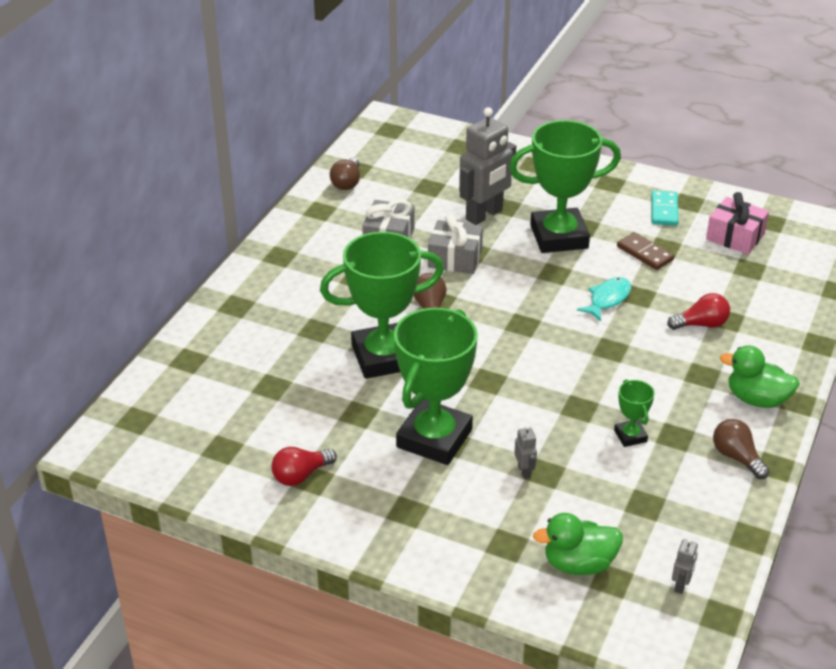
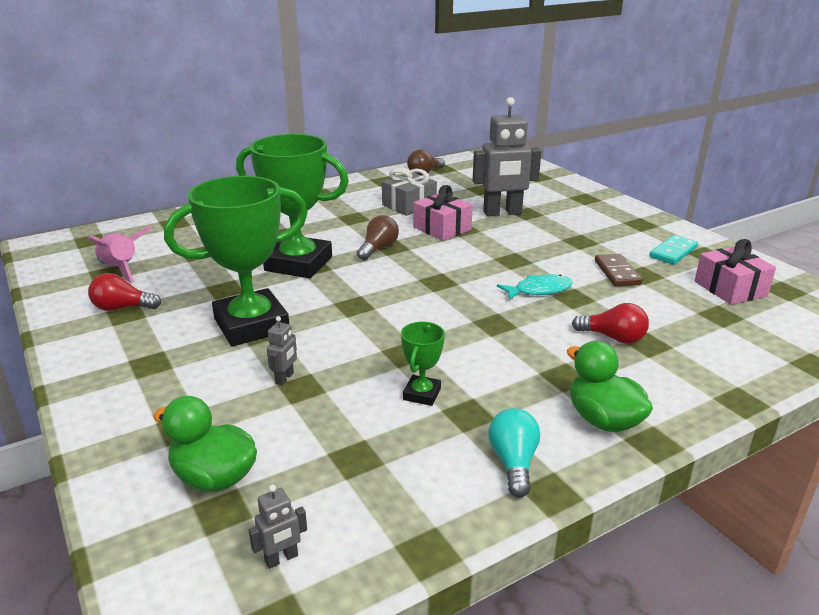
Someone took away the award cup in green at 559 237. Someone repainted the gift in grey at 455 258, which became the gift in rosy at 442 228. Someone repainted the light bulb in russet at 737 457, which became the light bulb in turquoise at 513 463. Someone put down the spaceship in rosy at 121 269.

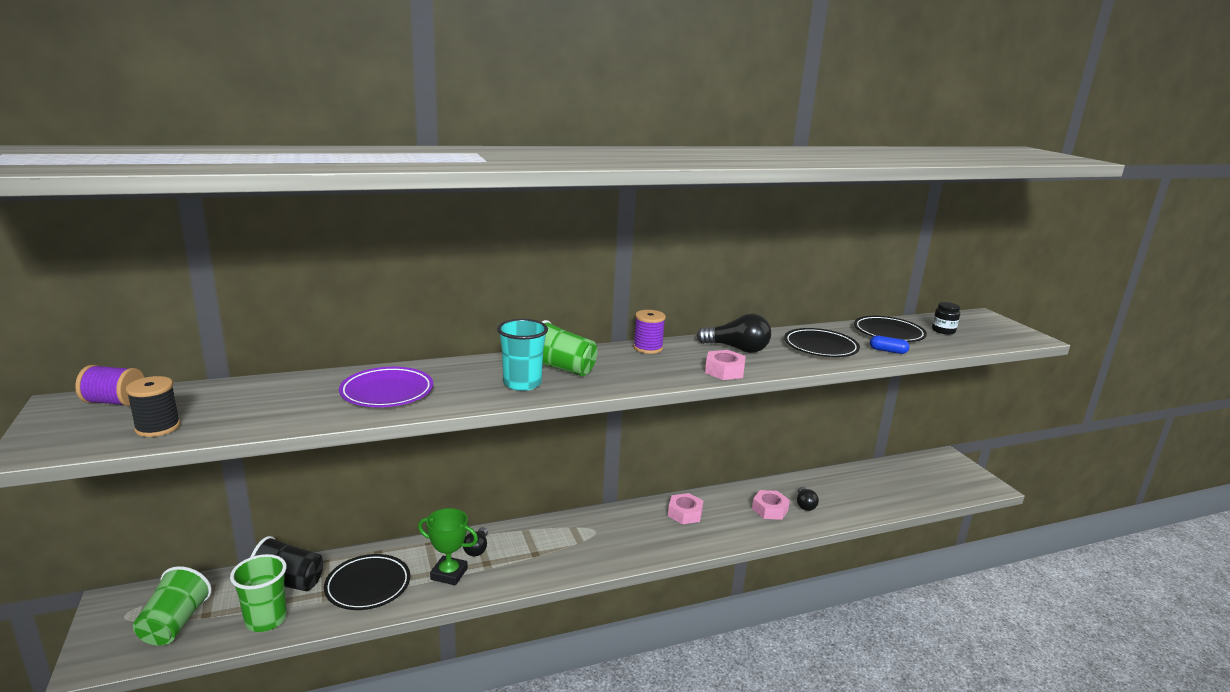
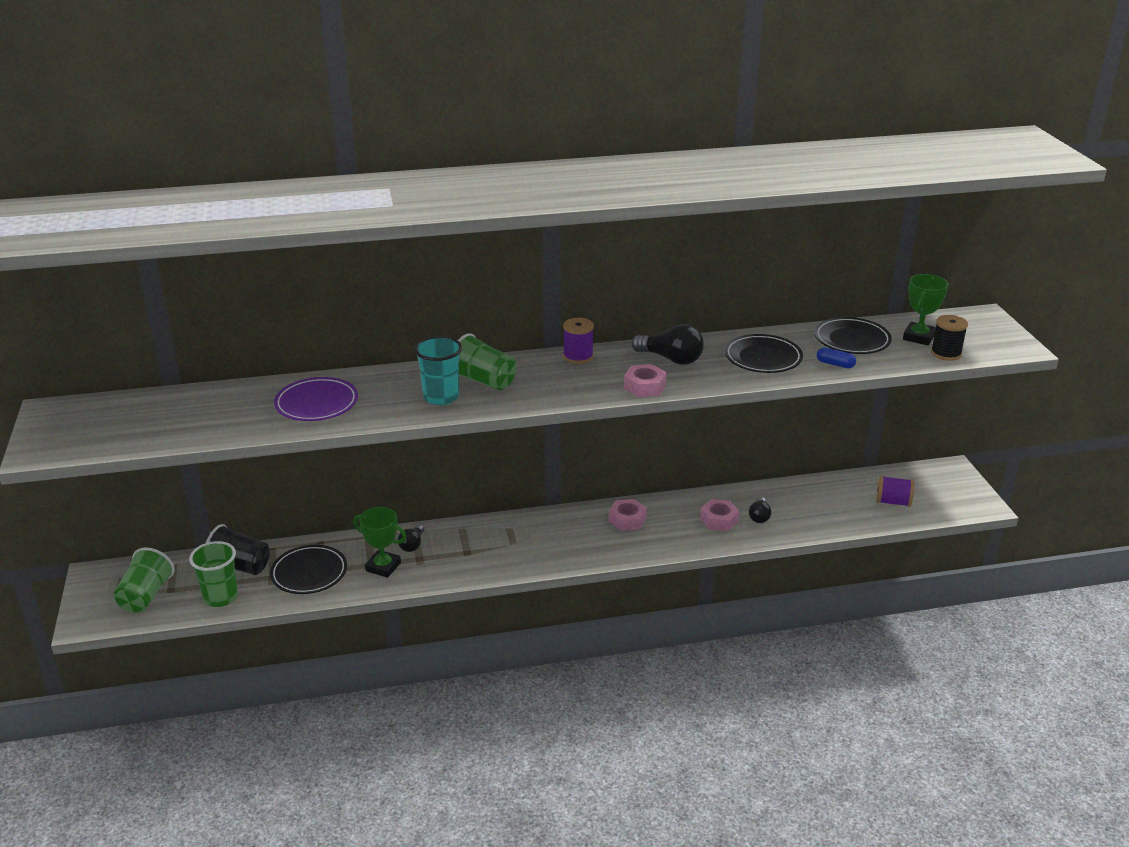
Someone swapped the preserve jar in ebony at 943 331 for the award cup in green at 918 337. Someone carried the reel of thread in purple from 114 402 to 893 502. Someone carried the reel of thread in ebony from 158 427 to 946 353.

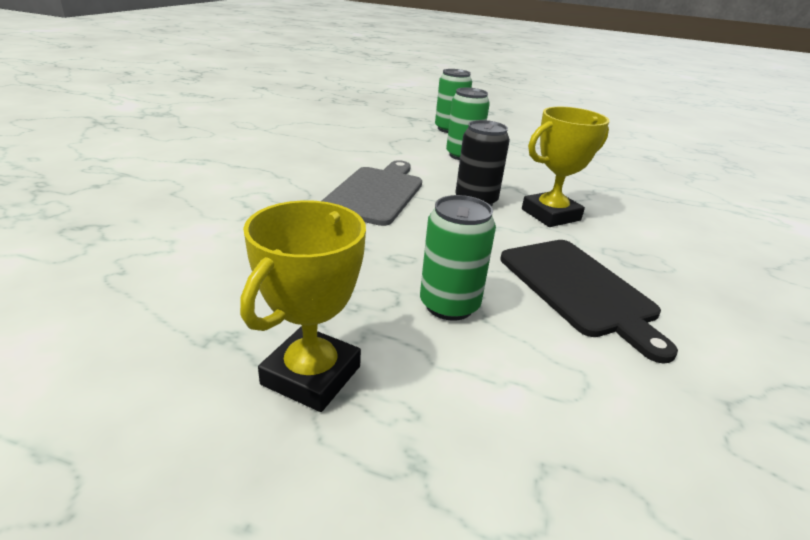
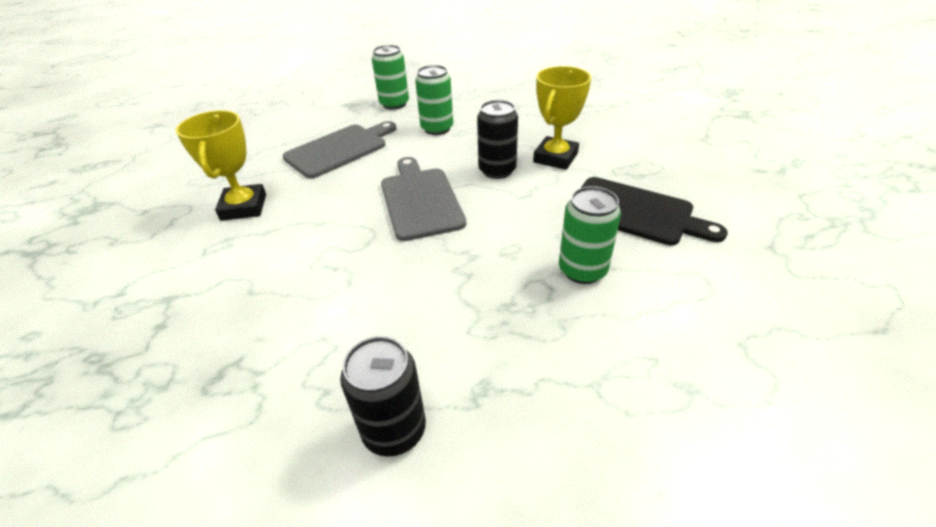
Someone carried the award cup in golden from 311 375 to 244 207. Someone put down the cutting board in grey at 340 149. Someone put down the soda can in ebony at 394 430.

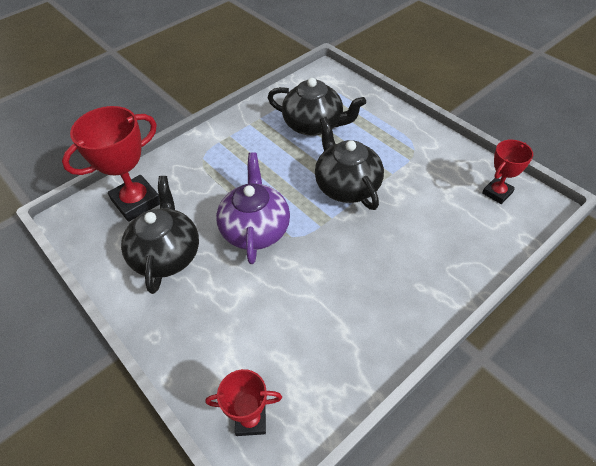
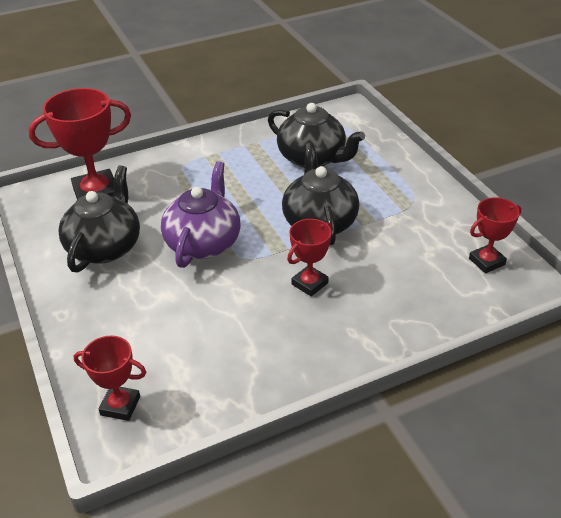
Someone put down the award cup in red at 310 284.

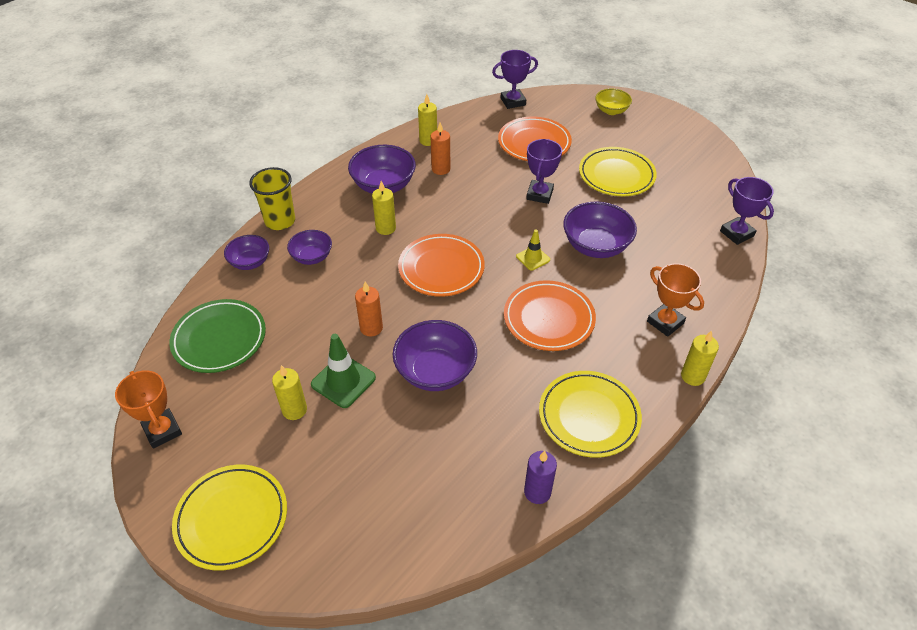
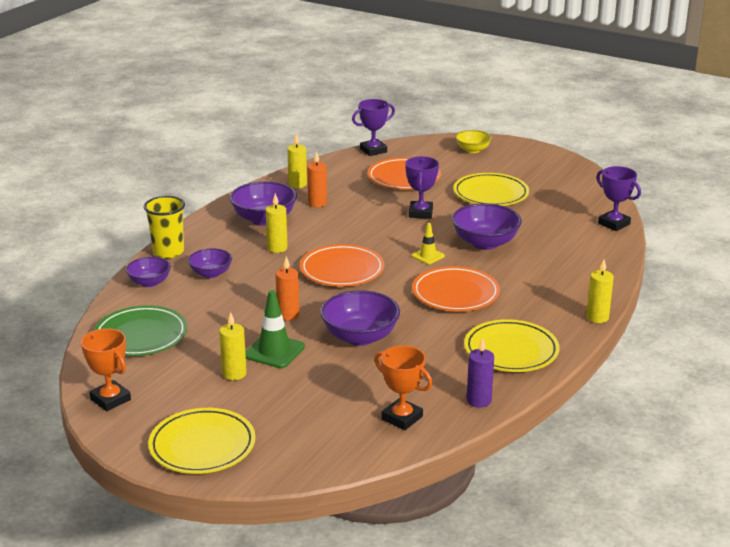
Someone carried the award cup in orange from 665 322 to 402 418.

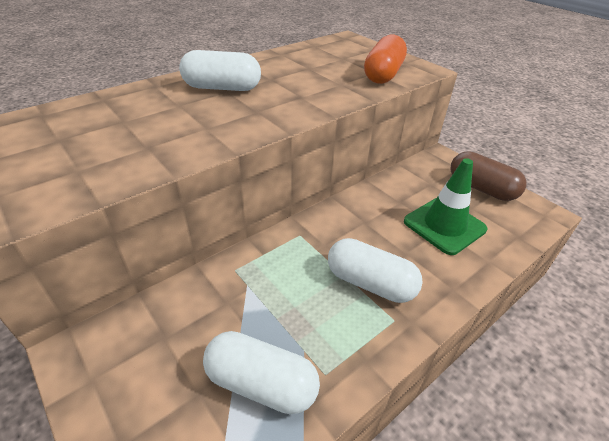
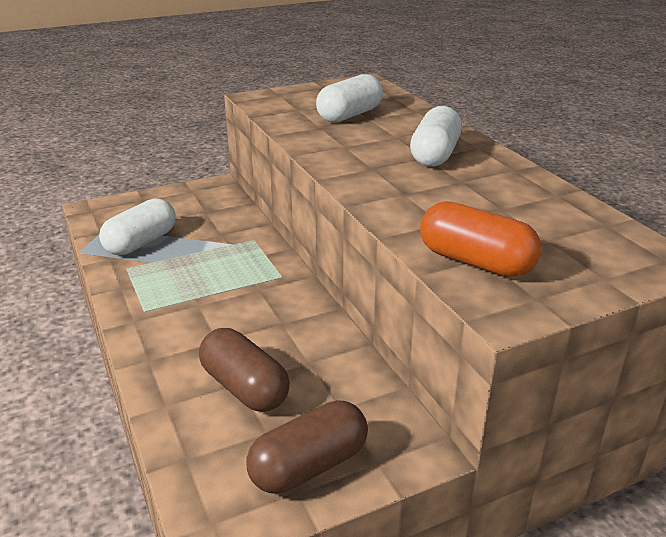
Someone swapped the road cone in green at 444 225 for the pill shape in russet at 244 387. Someone carried the pill shape in snow-white from 370 283 to 349 115.

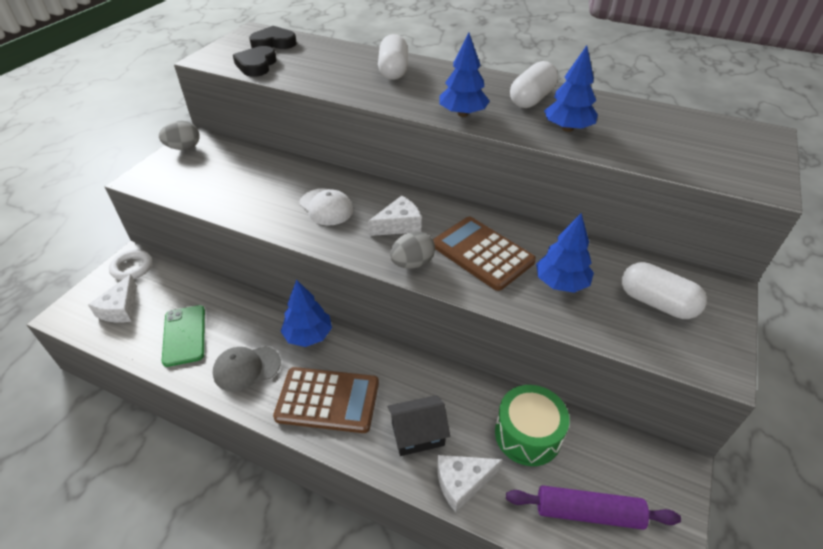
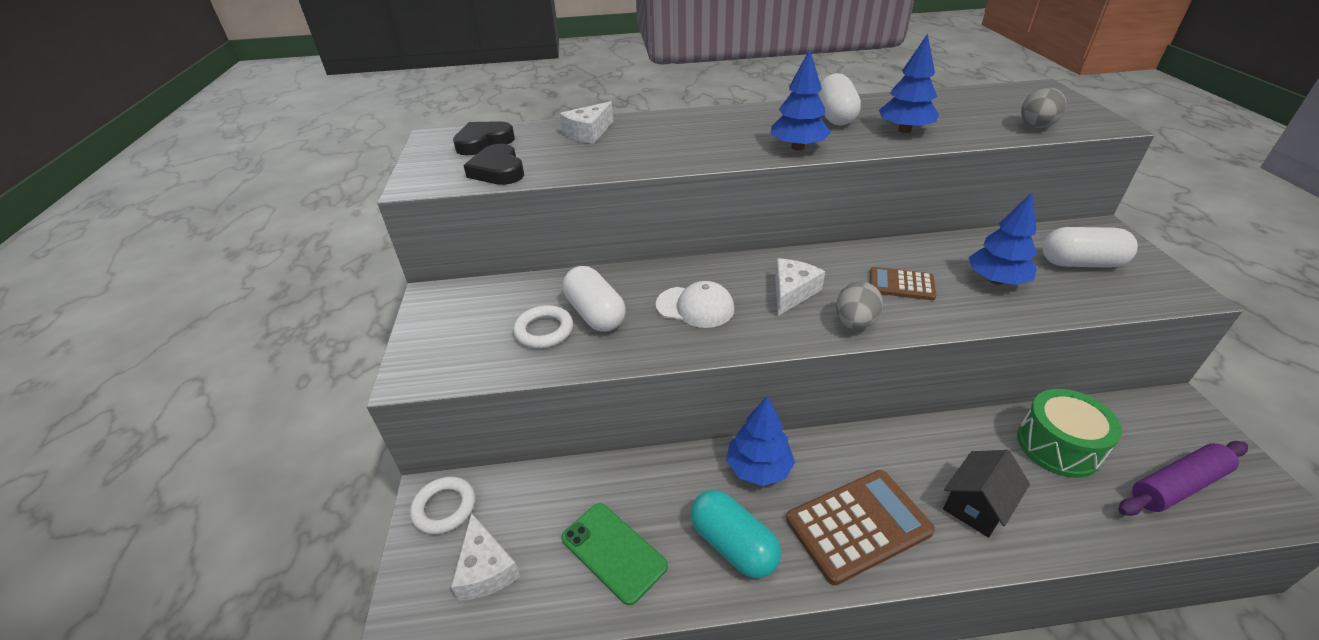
Someone carried the pill shape in snow-white from 393 71 to 595 314. Someone carried the toy egg in grey from 184 148 to 1035 127. Someone scaled the calculator in russet at 482 253 by 0.58. Someone swapped the baseball cap in grey at 246 368 for the pill shape in turquoise at 733 545. Someone carried the piece of cheese in snow-white from 462 482 to 588 133. Someone put down the hoop in snow-white at 544 330.

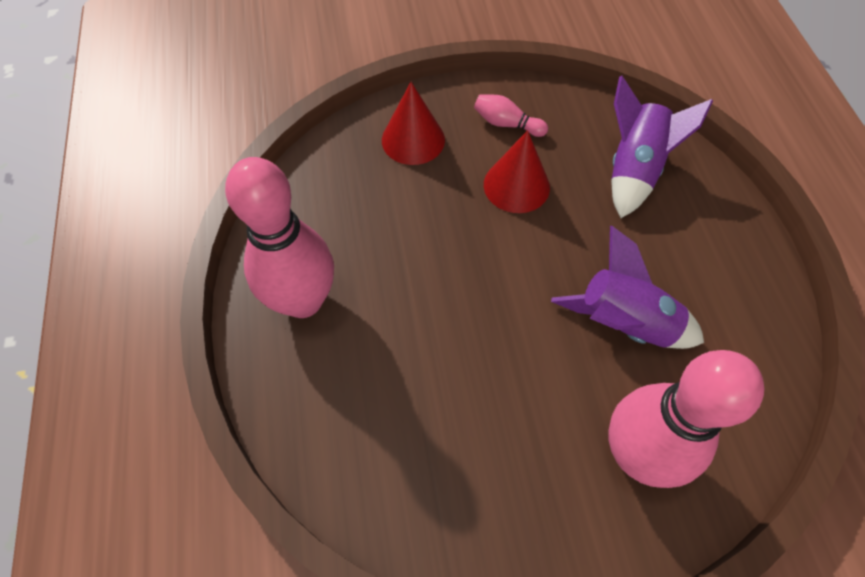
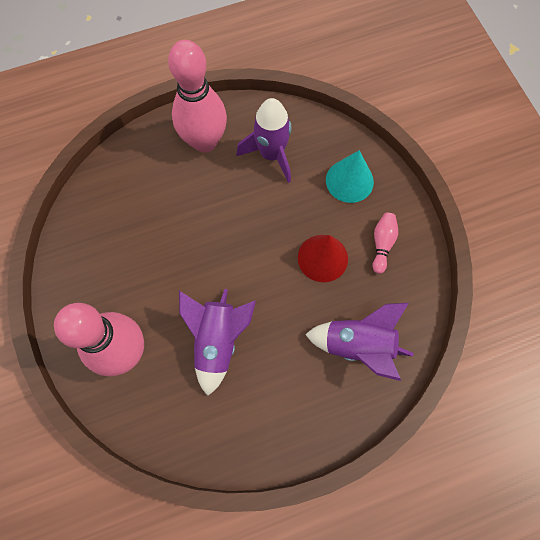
Someone repainted the solid cone in red at 413 140, which became the solid cone in turquoise at 349 181. Someone put down the spaceship in purple at 271 154.

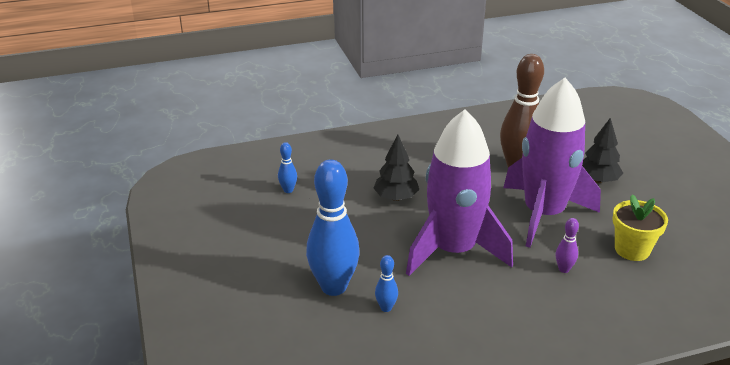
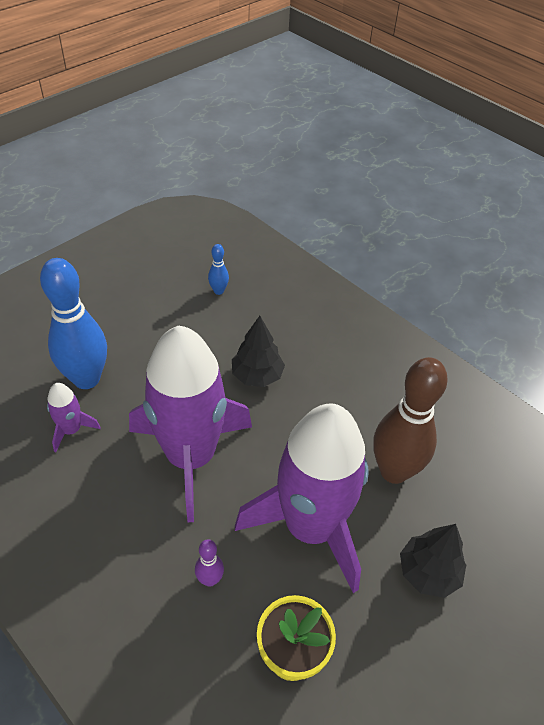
Someone swapped the skittle in cobalt at 386 308 for the spaceship in purple at 71 430.

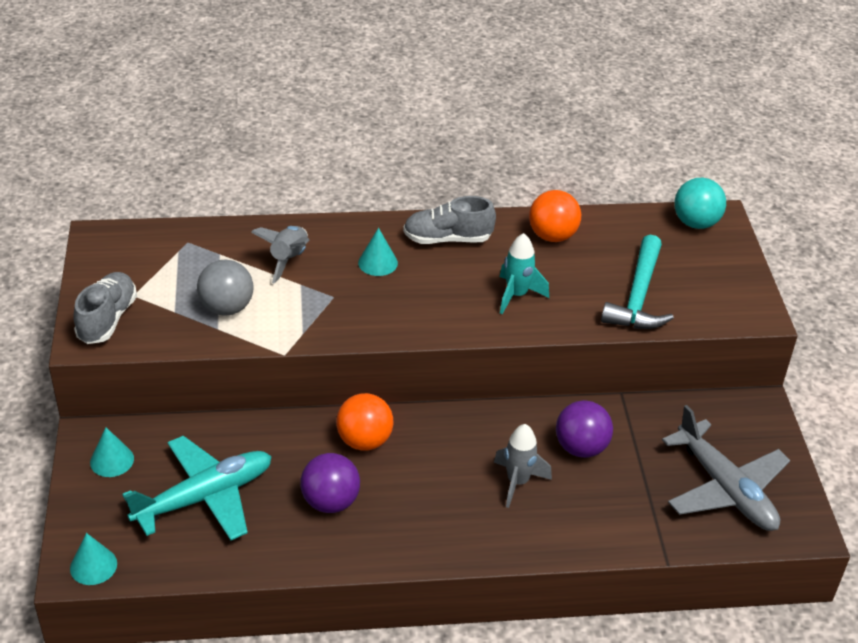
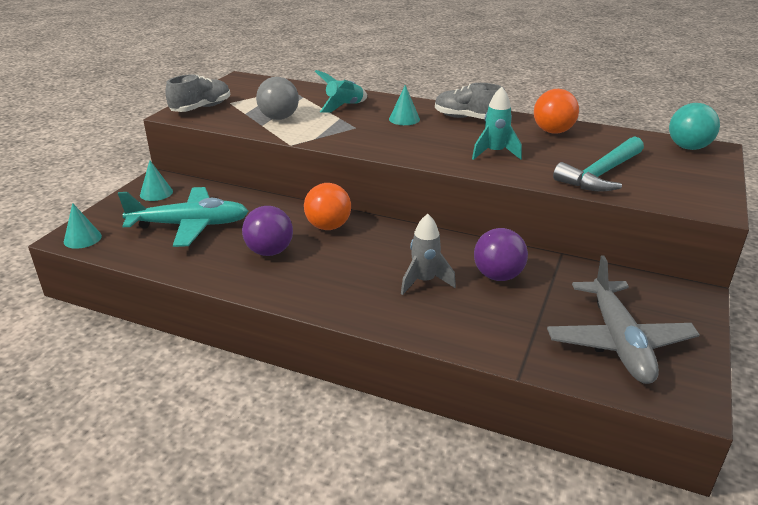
Someone repainted the spaceship in grey at 288 260, which became the spaceship in turquoise at 344 107.

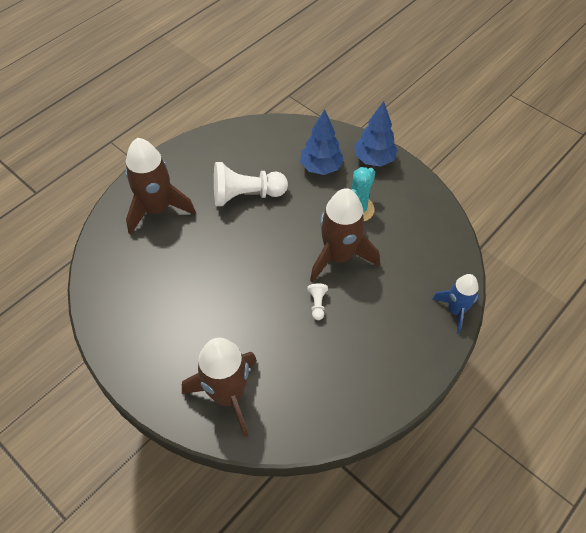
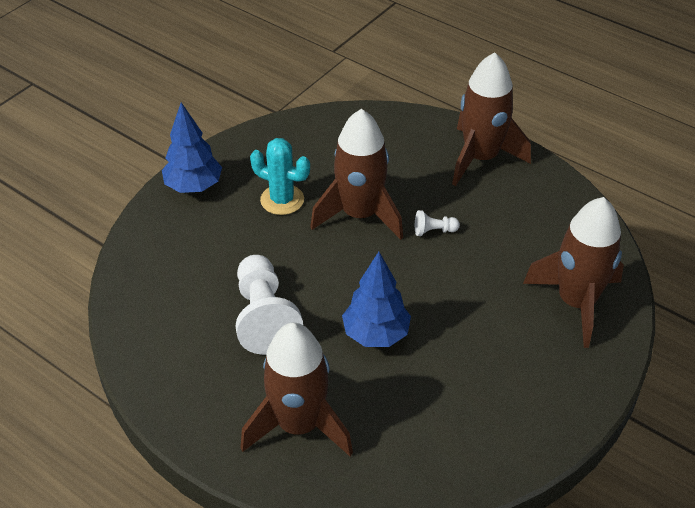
Someone carried the toy tree in cobalt from 321 167 to 376 334. Someone took away the spaceship in cobalt at 455 310. Someone put down the spaceship in russet at 480 158.

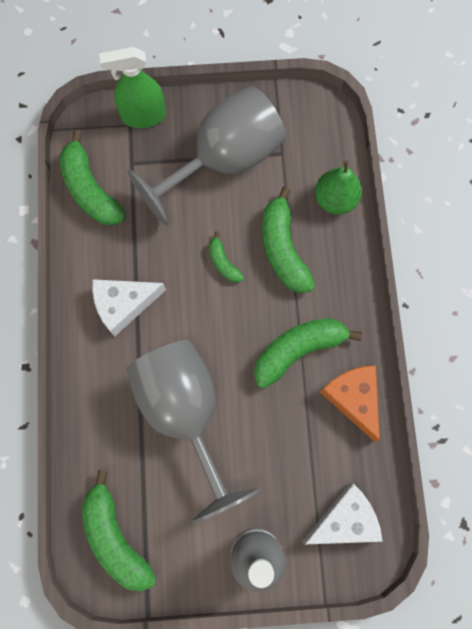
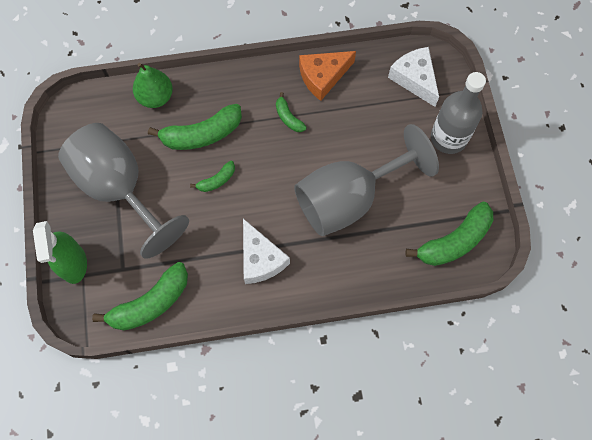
Someone scaled the toy banana in green at 298 350 by 0.51.

